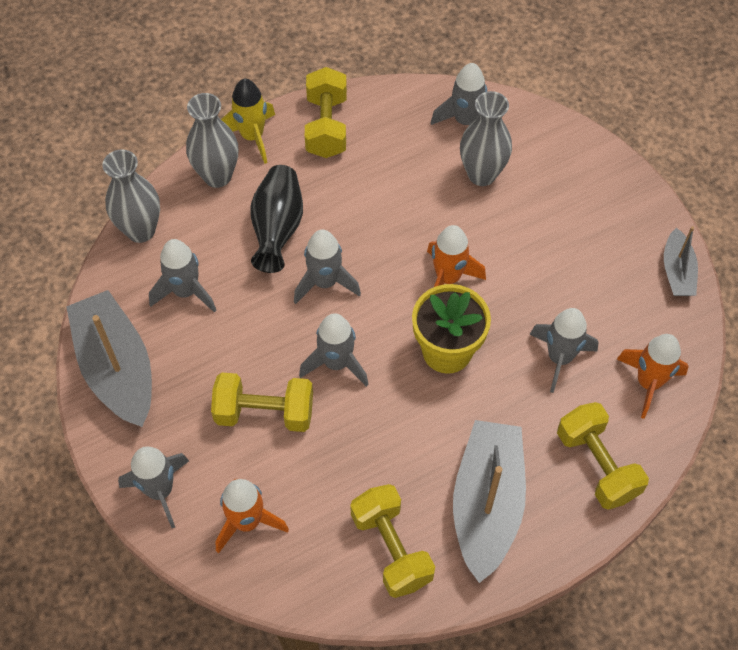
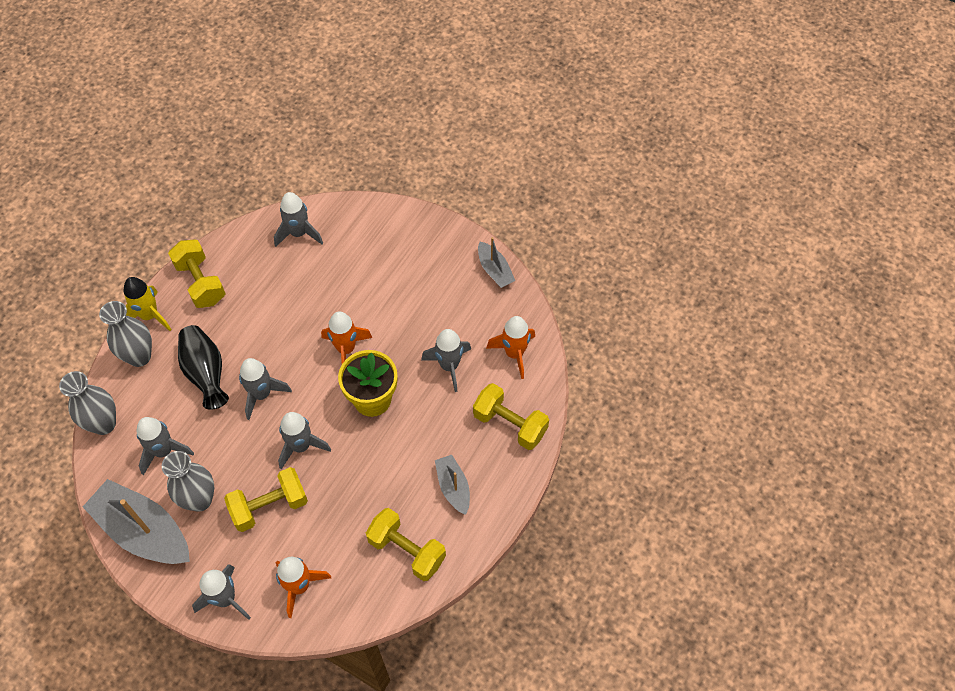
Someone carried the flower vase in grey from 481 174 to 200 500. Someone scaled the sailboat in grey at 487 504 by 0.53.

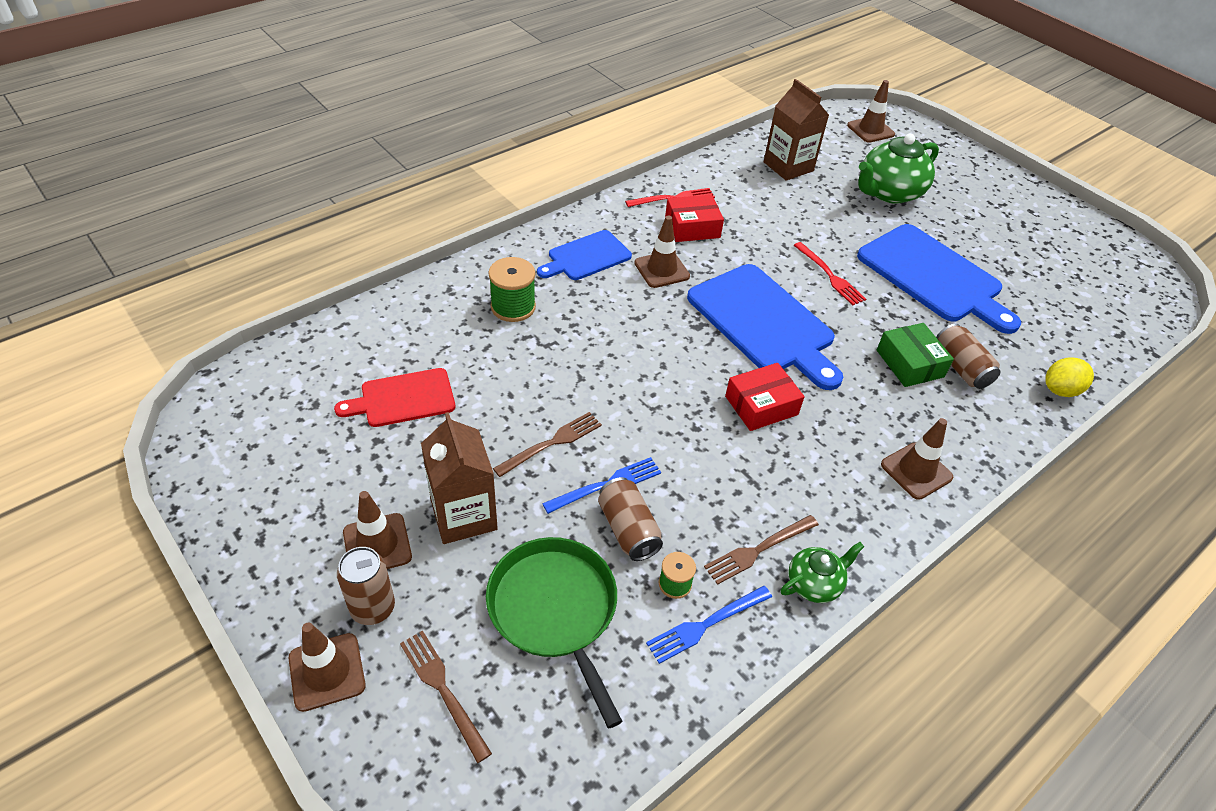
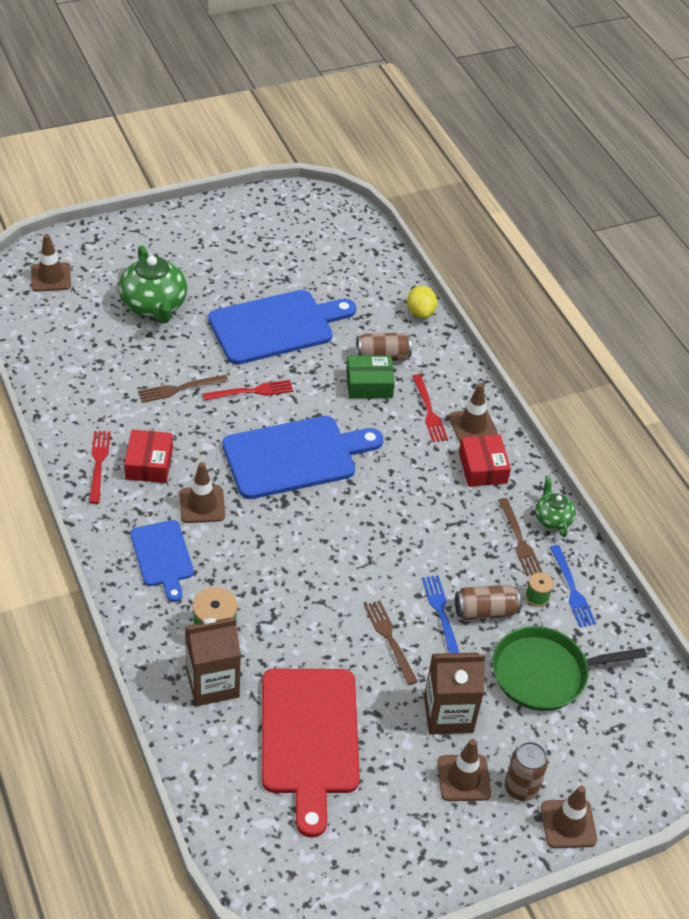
Someone carried the juice carton in russet from 788 166 to 212 683. Someone carried the box in red from 761 405 to 482 467. Someone scaled the cutting board in red at 403 399 by 1.74. Someone carried the dinner fork in russet from 442 689 to 178 389. Someone put down the dinner fork in red at 429 412.

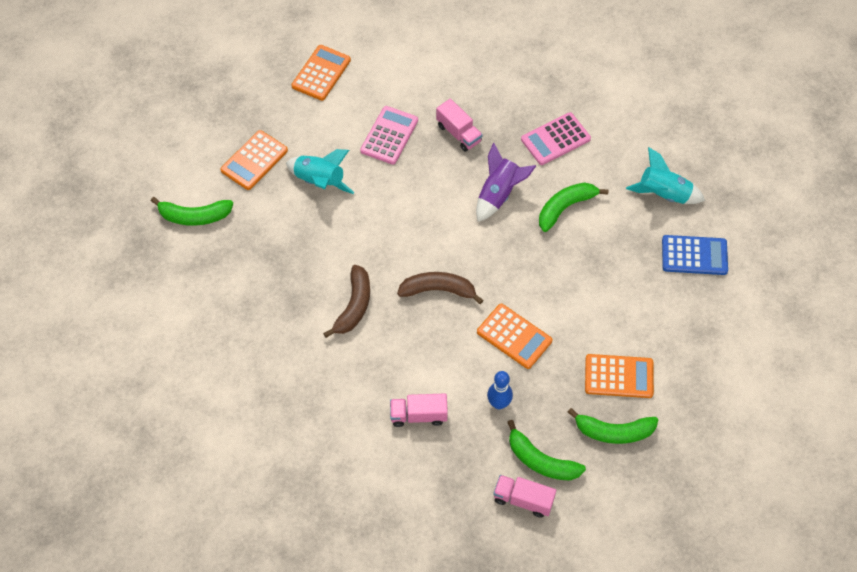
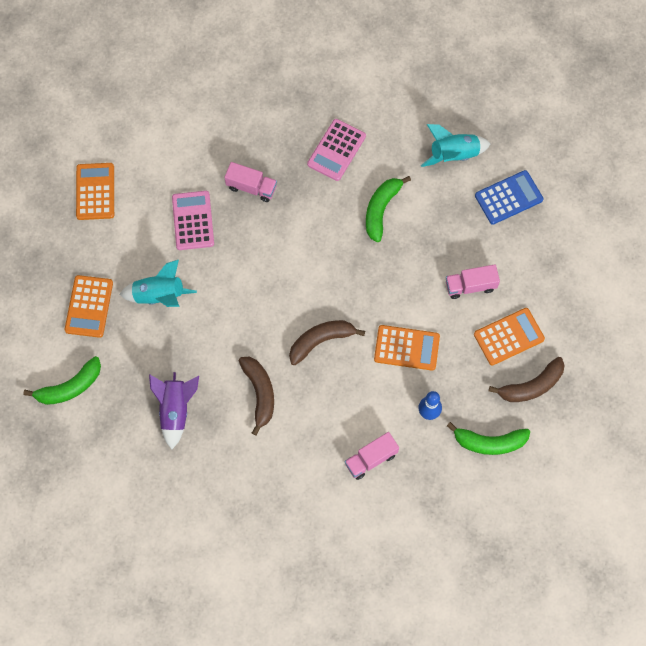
Someone carried the spaceship in purple from 499 194 to 175 410. Someone repainted the toy banana in green at 614 431, which became the toy banana in russet at 531 386. Someone carried the truck in rosy from 523 500 to 470 286.

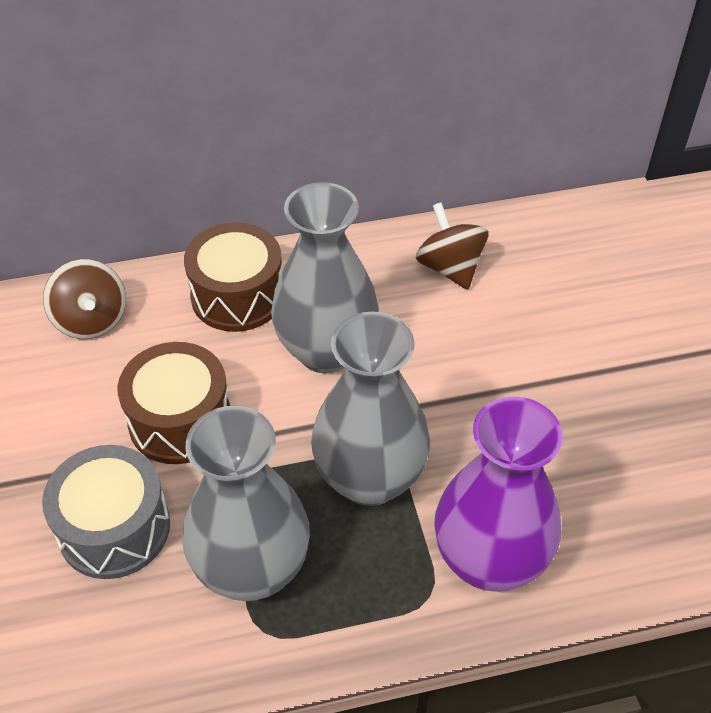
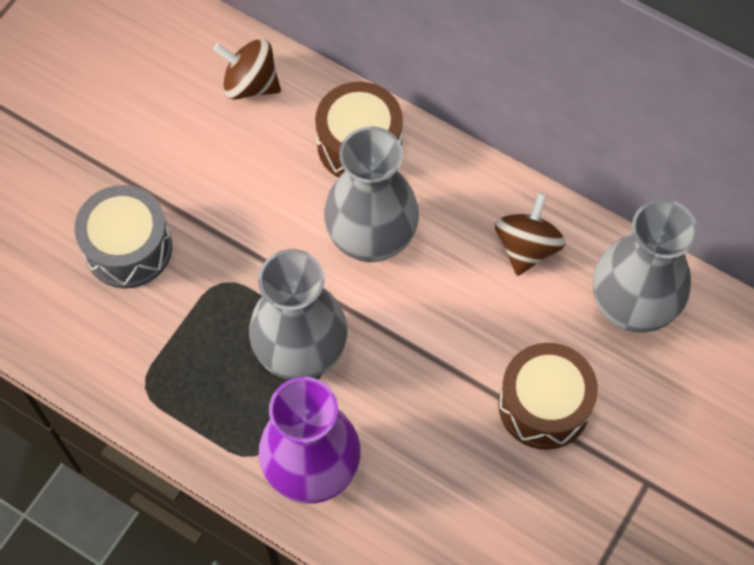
Someone rotated the toy top in russet at 91 320 by 90 degrees clockwise. Someone carried the snare drum in russet from 180 420 to 544 405. Someone carried the flower vase in grey from 252 569 to 632 305.

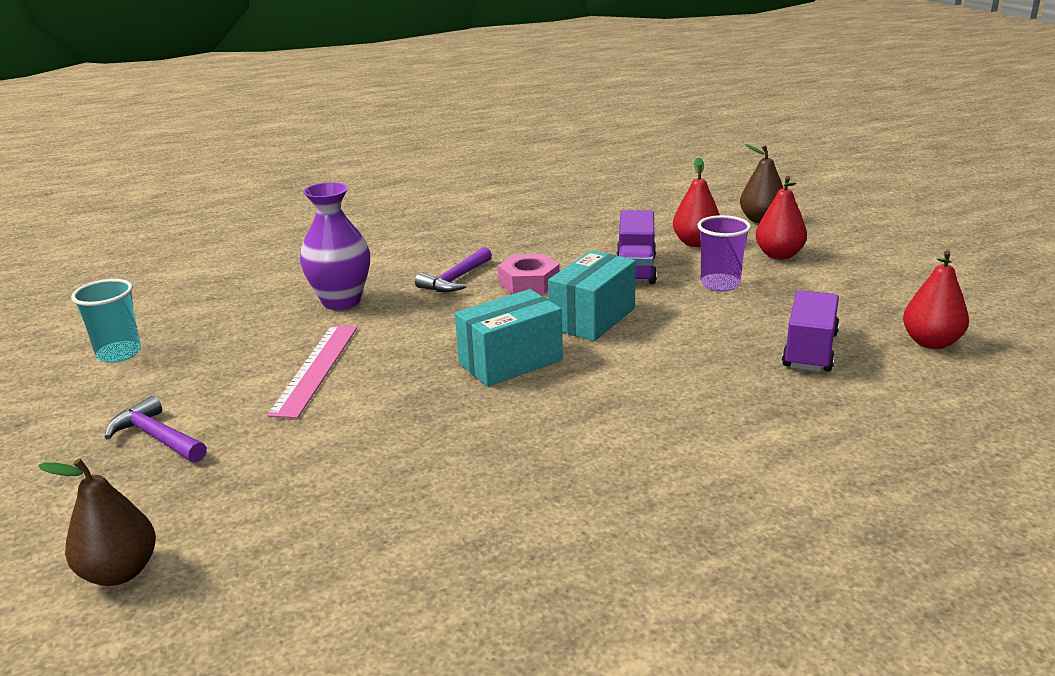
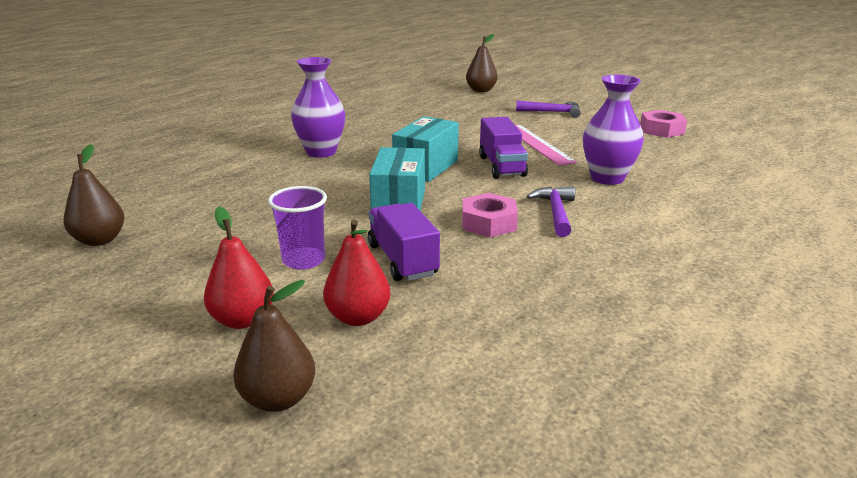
Someone repainted the toy pear in red at 931 342, which became the toy pear in russet at 100 240. Someone swapped the cup in turquoise at 119 353 for the hex nut in rosy at 662 130. Someone carried the truck in purple from 810 351 to 501 166. Someone put down the flower vase in purple at 321 152.

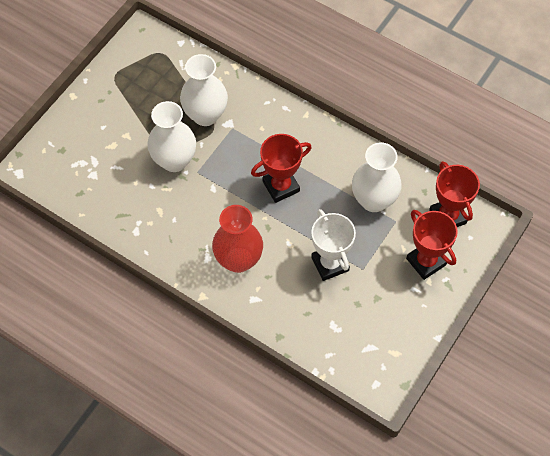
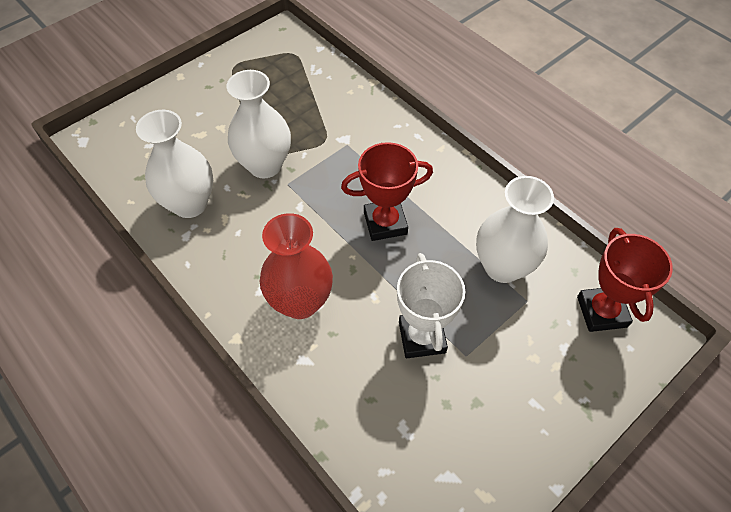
Someone carried the flower vase in snow-white from 205 115 to 190 204. Someone took away the award cup in red at 426 262.

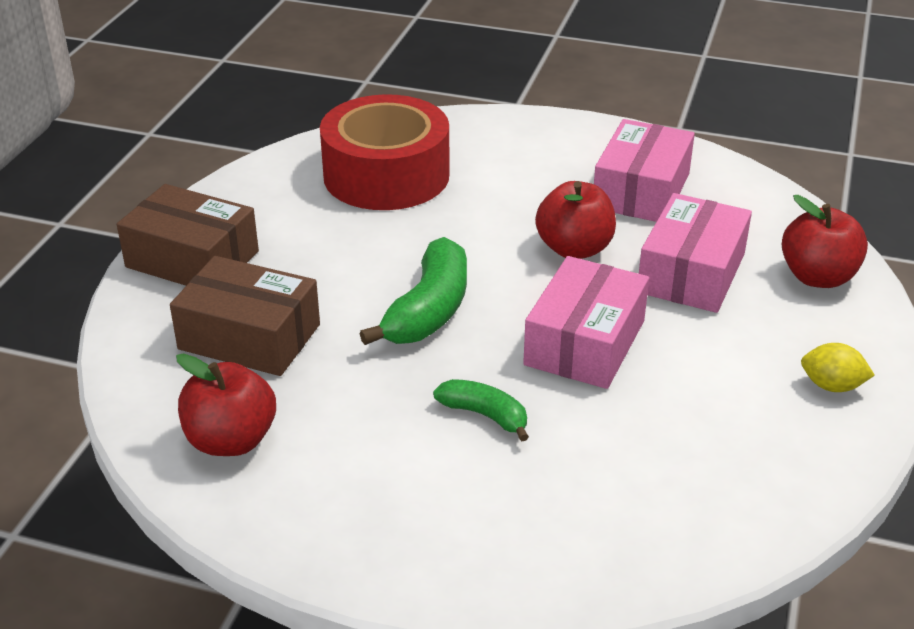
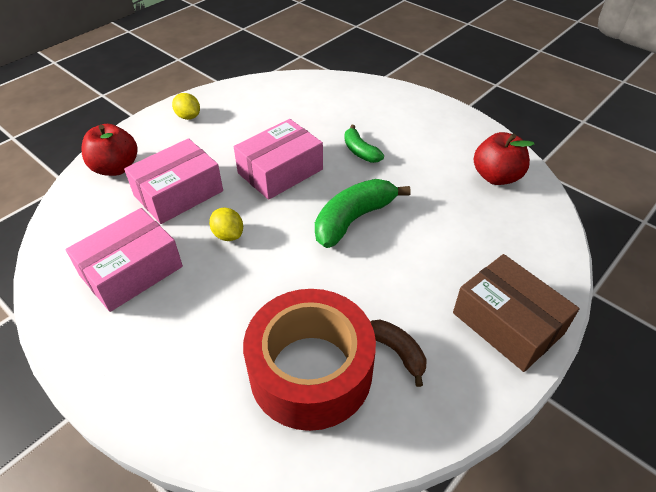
Someone swapped the toy apple in red at 574 249 for the lemon in golden at 228 235. Someone took away the box in russet at 249 337. Someone put down the toy banana in russet at 397 352.

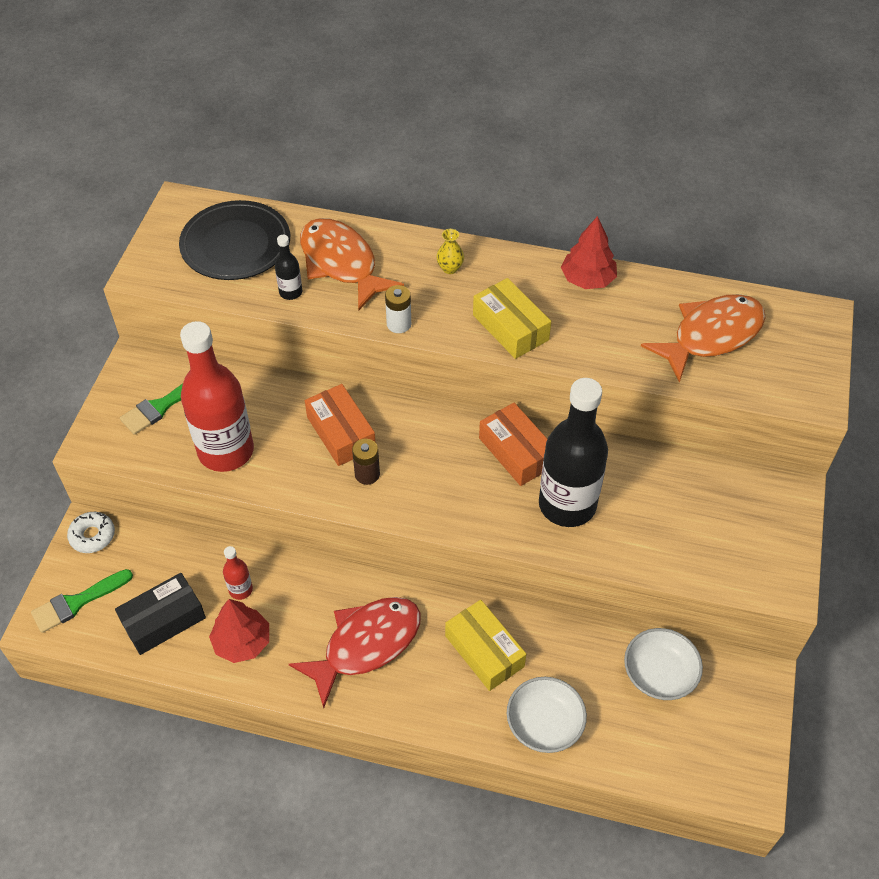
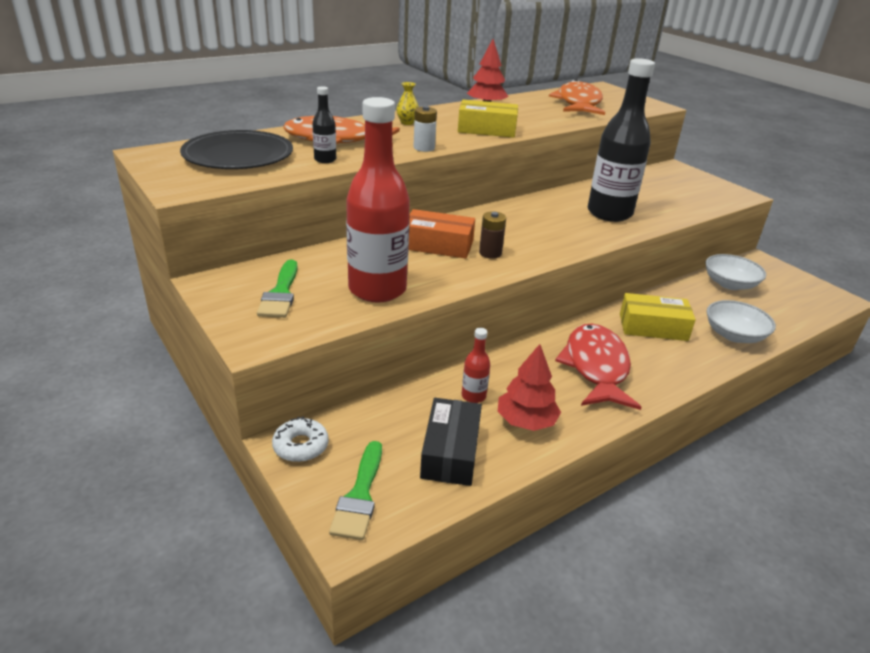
Someone took away the box in orange at 516 452.

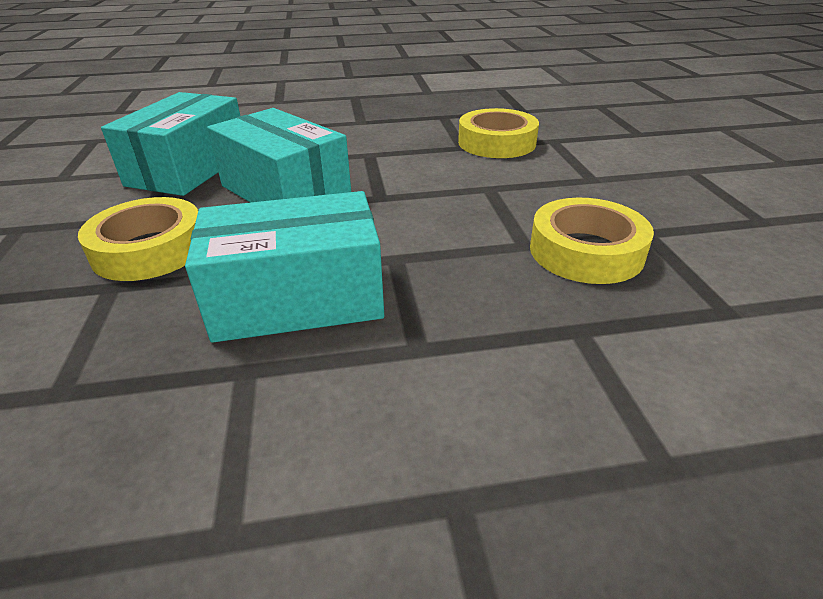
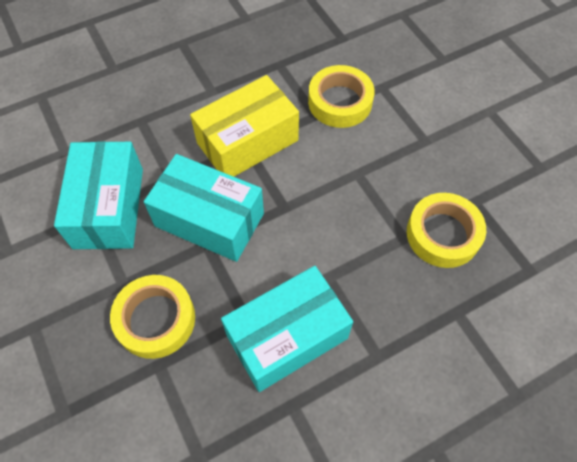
Someone put down the box in golden at 247 142.

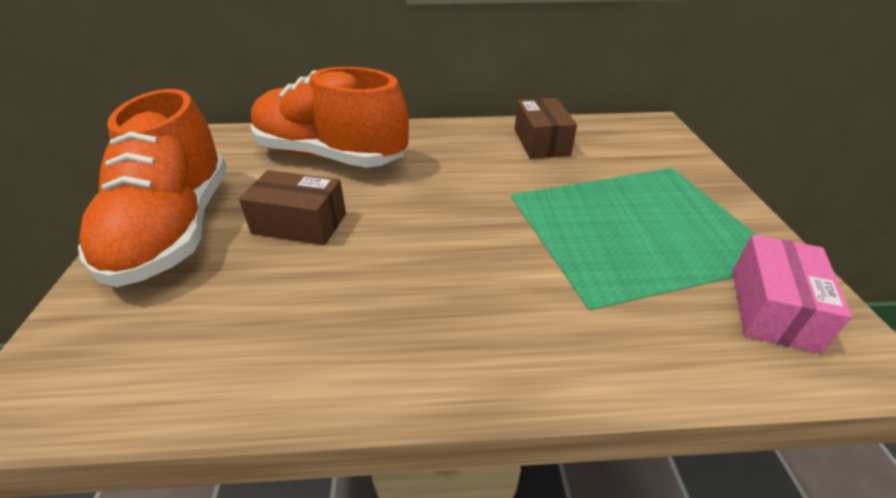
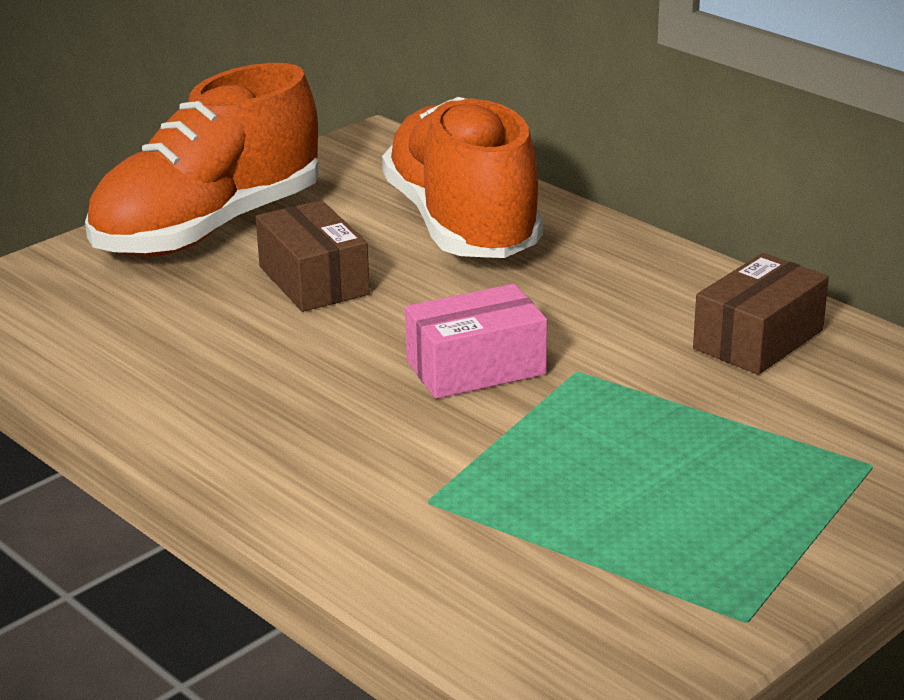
Someone carried the box in rosy from 772 309 to 476 367.

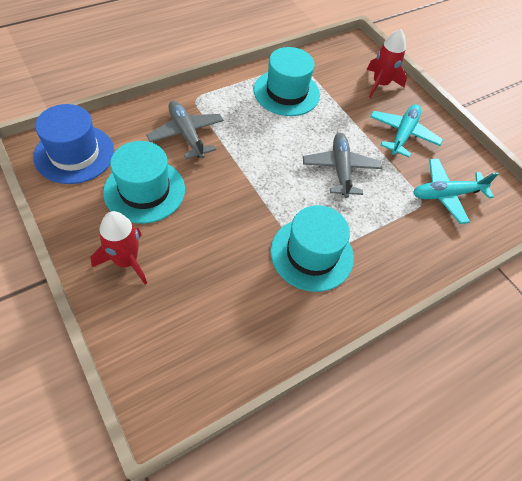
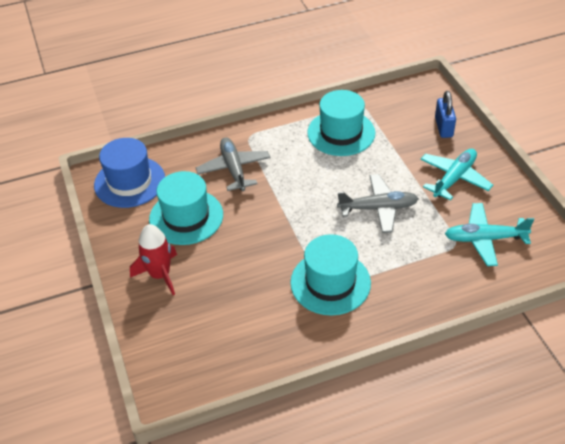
Someone swapped the spaceship in red at 380 84 for the padlock in cobalt at 443 127. Someone rotated the aeroplane in grey at 340 169 by 75 degrees clockwise.

